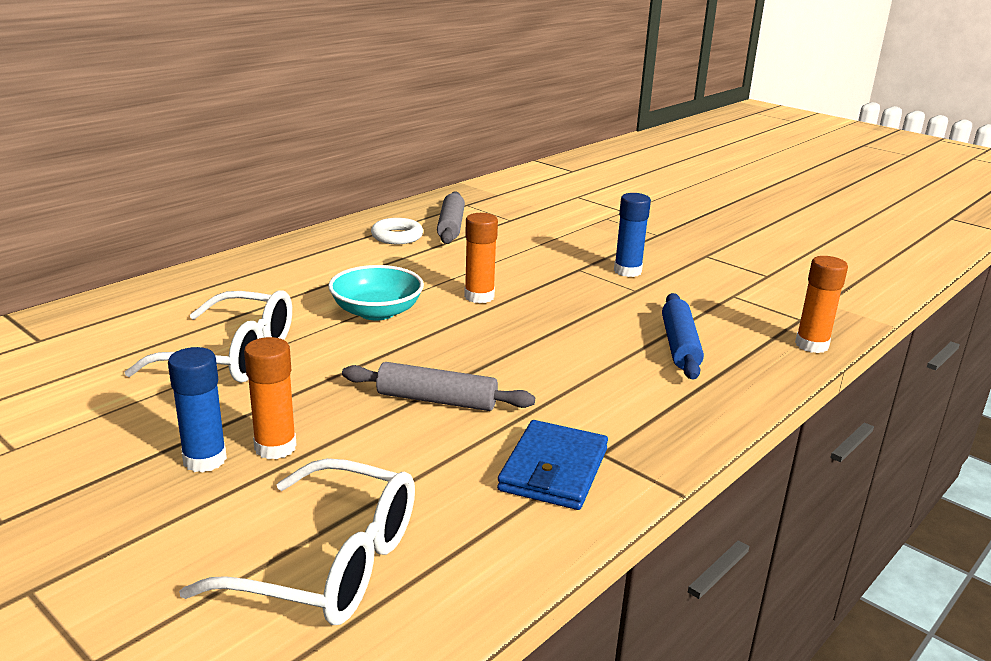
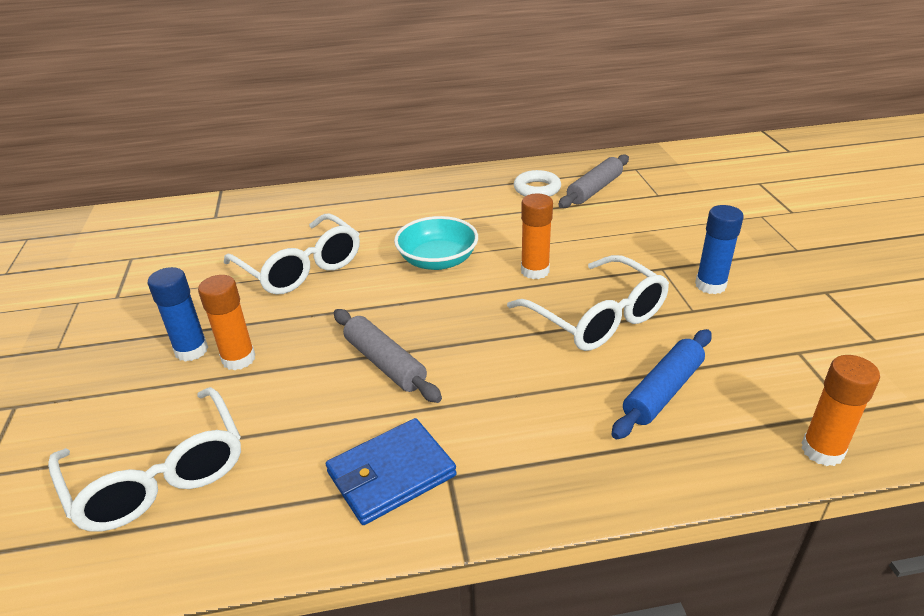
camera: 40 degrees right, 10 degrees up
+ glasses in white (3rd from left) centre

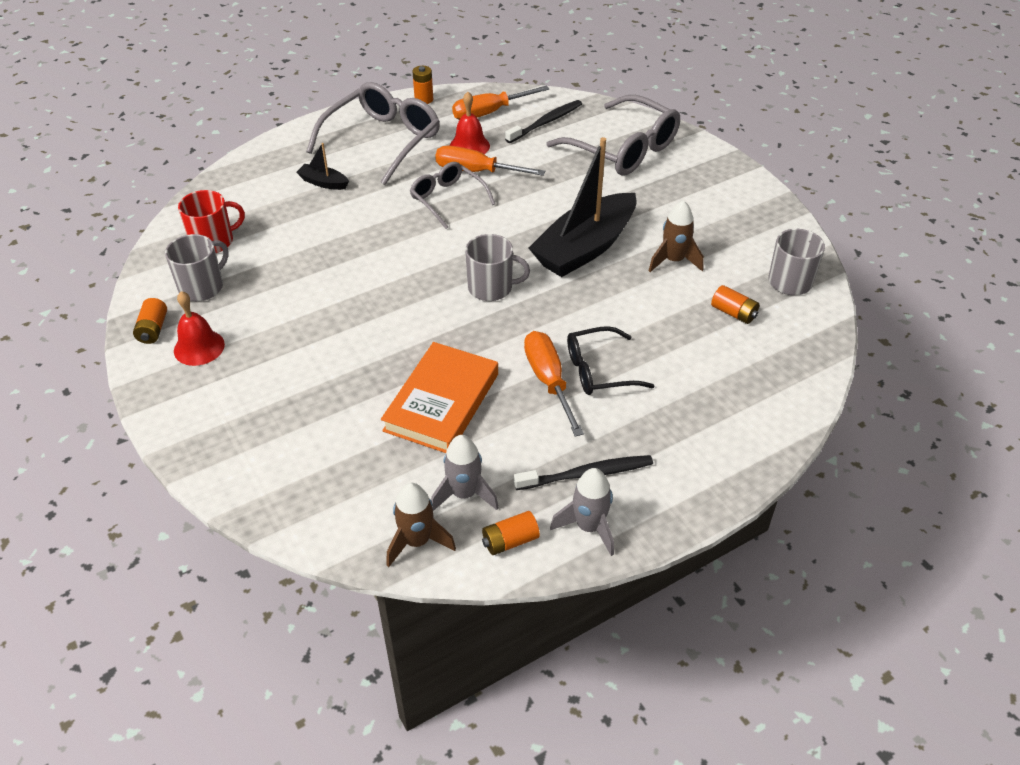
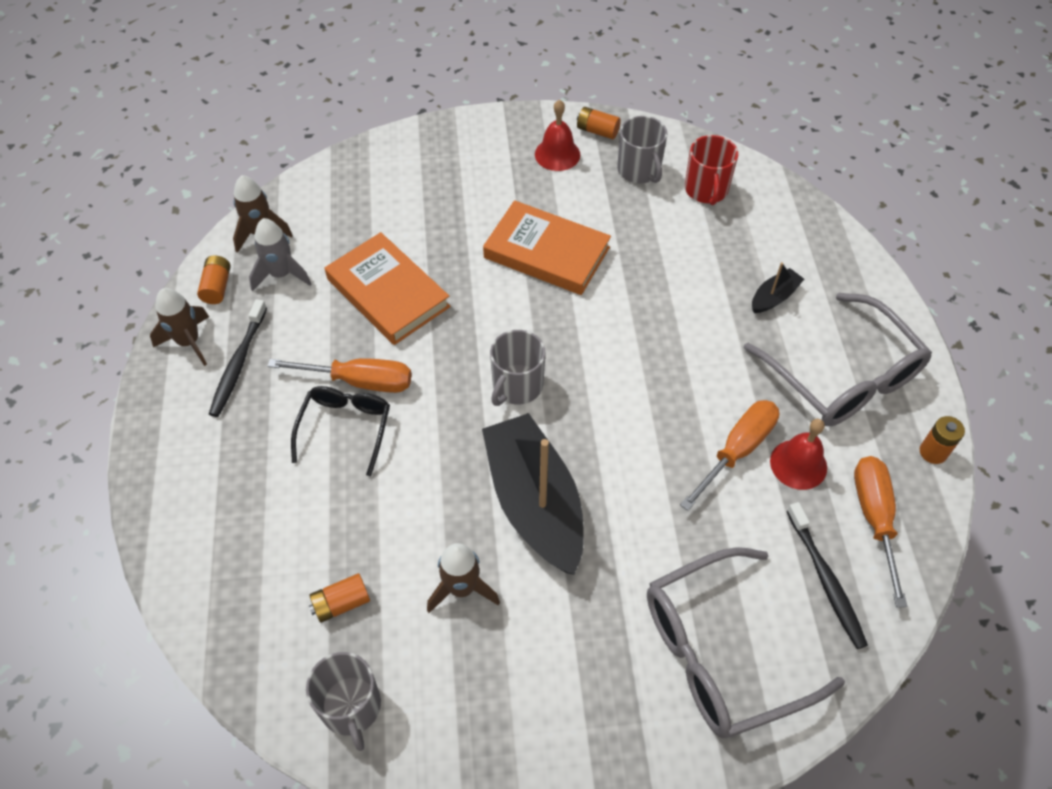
camera: 115 degrees right, 10 degrees up
- glasses in grey (2nd from left) top centre
+ book in orange (2nd from left) top centre
~ rocket in grey (2nd from left) bottom centre to rocket in brown (1st from left) middle left

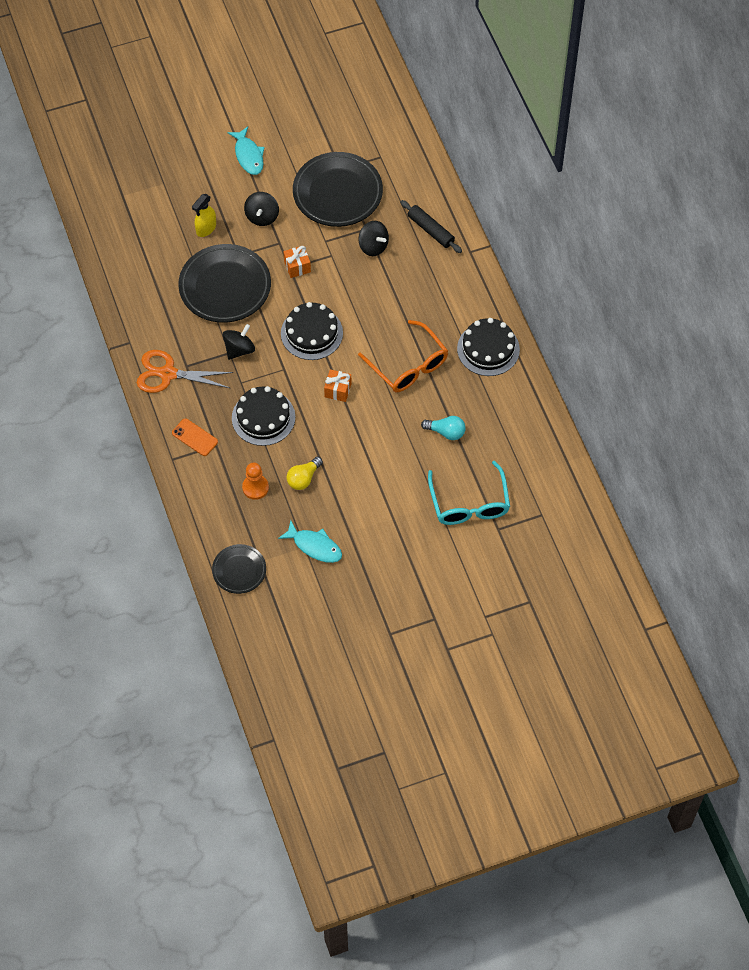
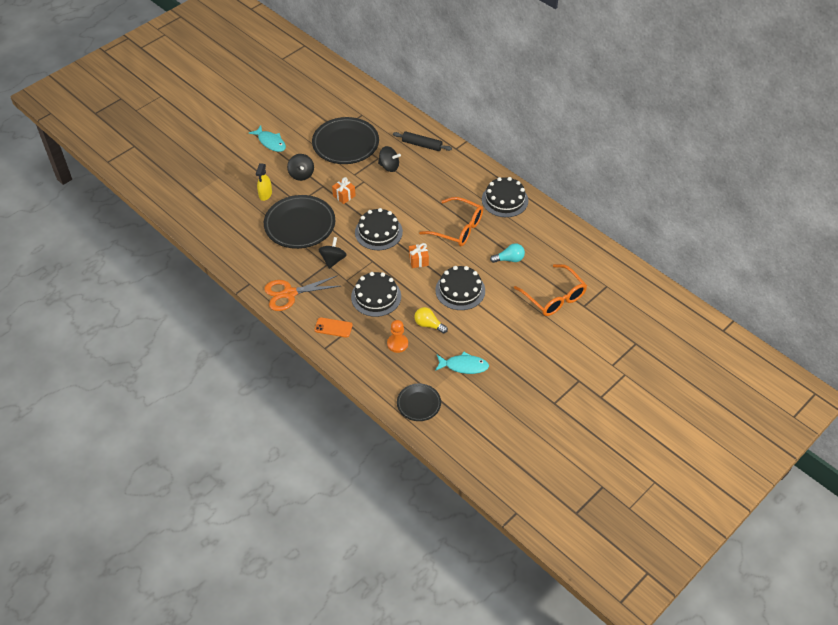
camera: 25 degrees left, 10 degrees down
+ cake in black (3rd from left) centre
~ glasses in turquoise centre to glasses in orange (2nd from left) centre
~ light bulb in yellow centre = centre 105 degrees clockwise

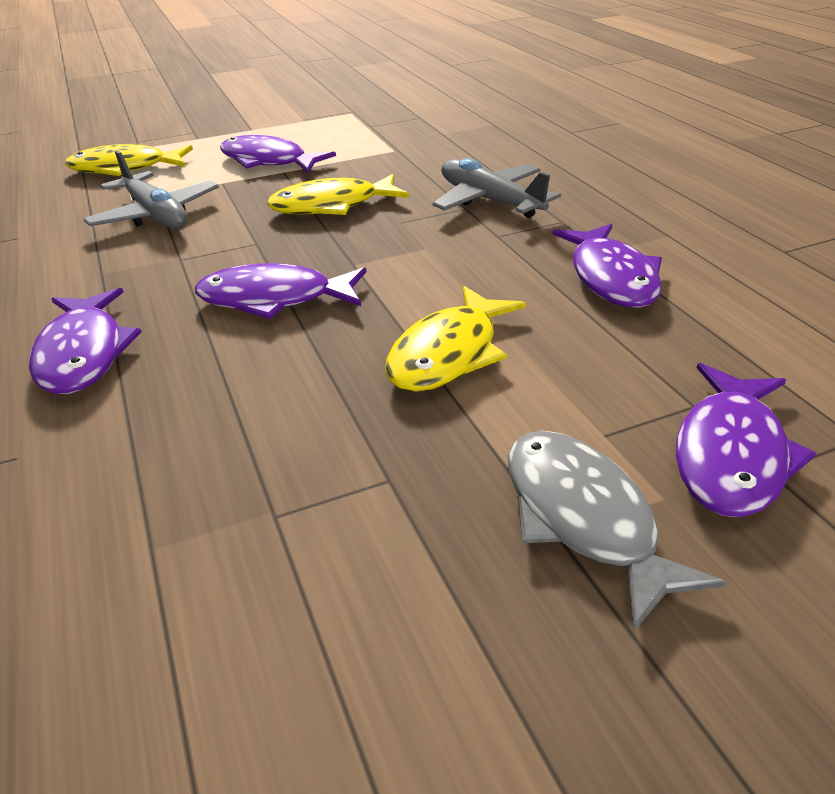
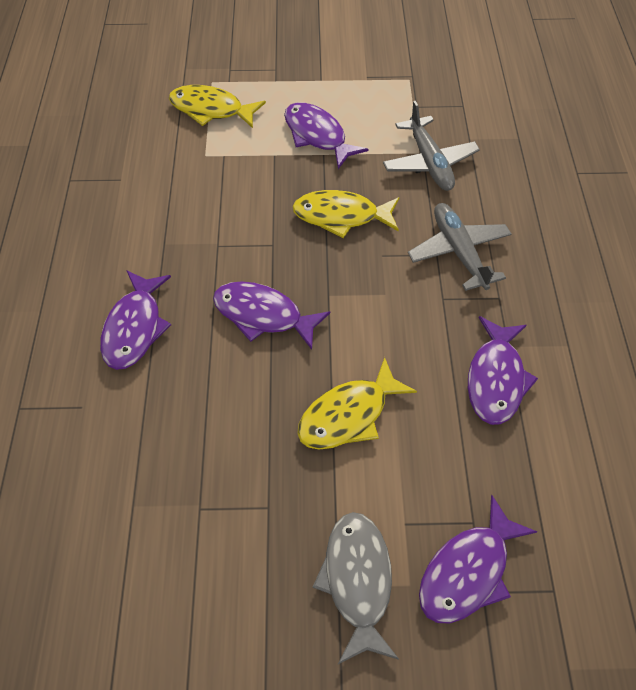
camera: 20 degrees right, 20 degrees up
~ plane in grey (1st from left) top left to top right

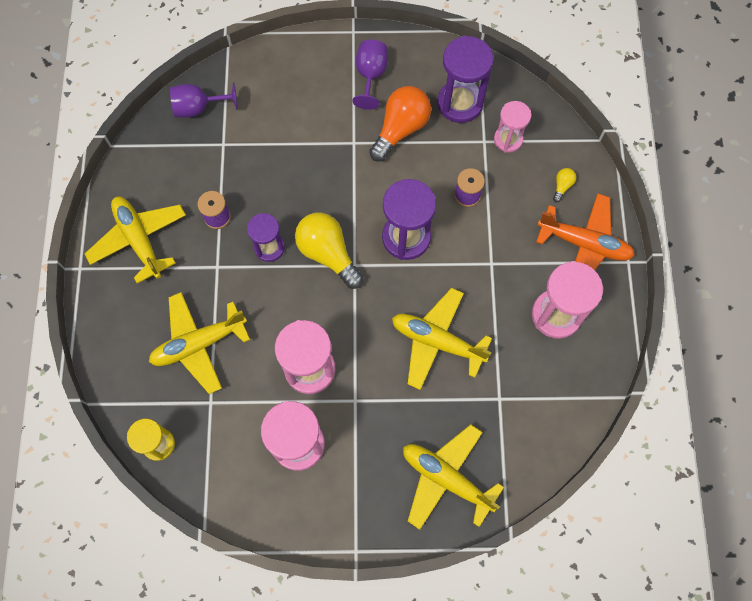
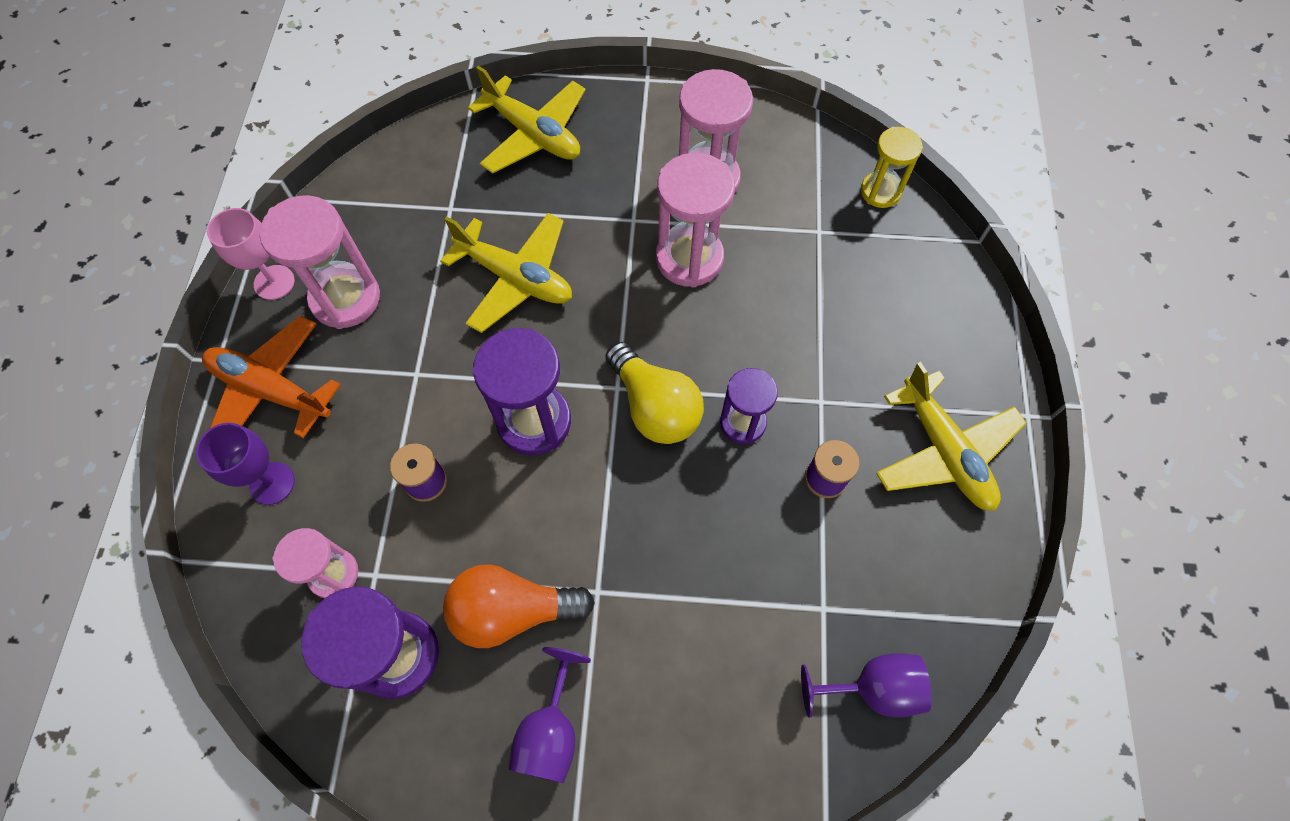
camera: 175 degrees left, 5 degrees down
- plane in yellow (2nd from left) middle left
+ goblet in pink top left
~ light bulb in yellow (2nd from left) top right to goblet in purple (1st from left) middle left
~ light bulb in orange top centre = bottom centre 45 degrees clockwise

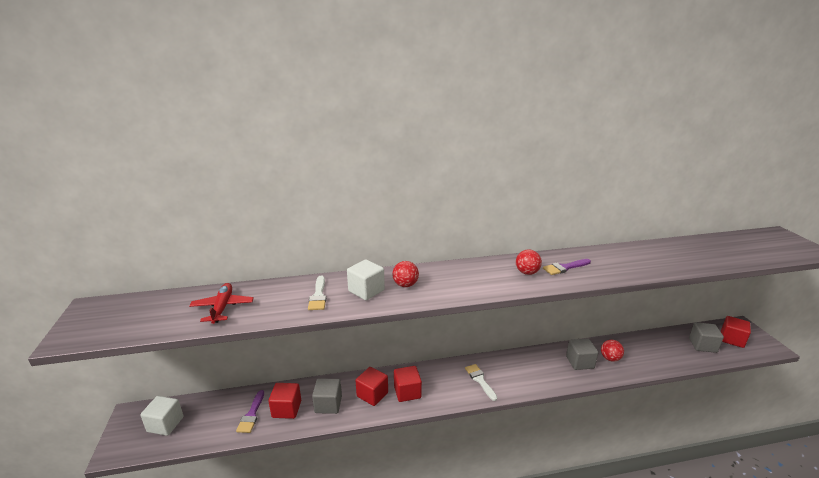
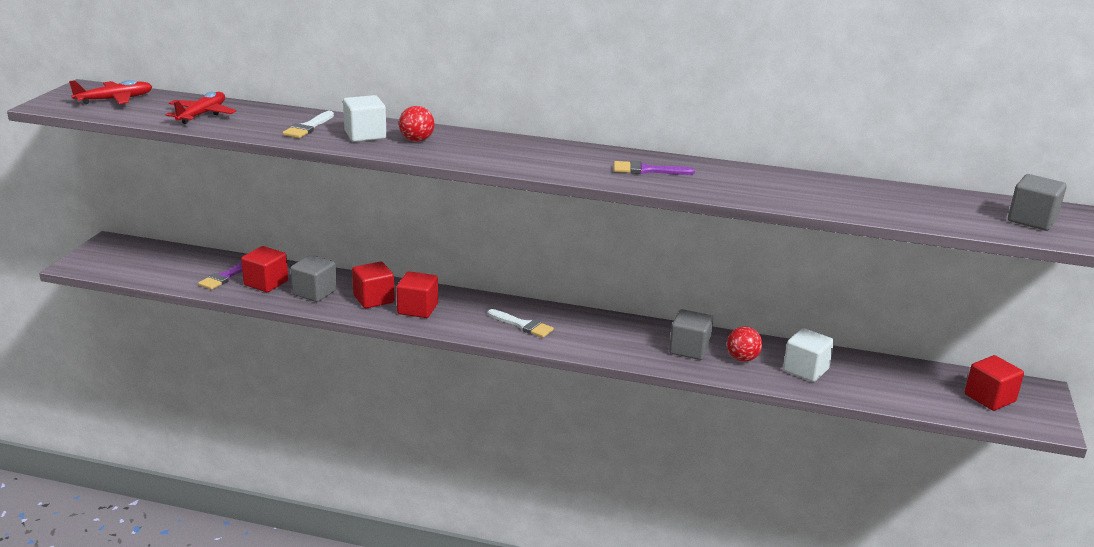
camera: 25 degrees right, 0 degrees up
- ball in red (2nd from left) centre
+ plane in red (1st from left) top left
~ cube in white (1st from left in the first image) bottom left to cube in white (2nd from left) middle right
~ cube in grey (3rd from left) bottom right to middle right
~ brush in white (2nd from left) bottom centre = centre 120 degrees clockwise

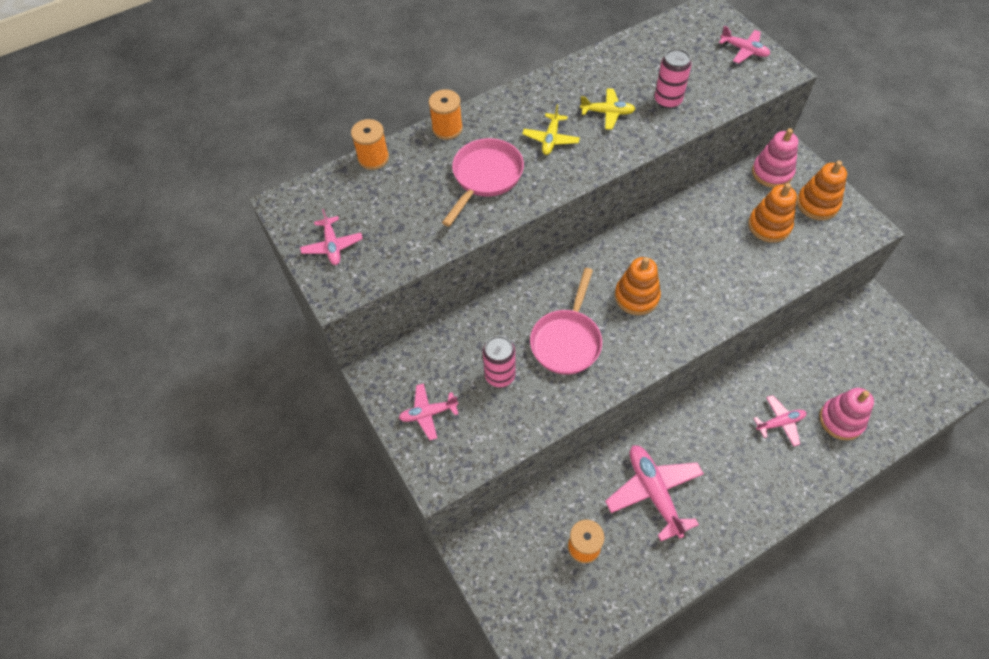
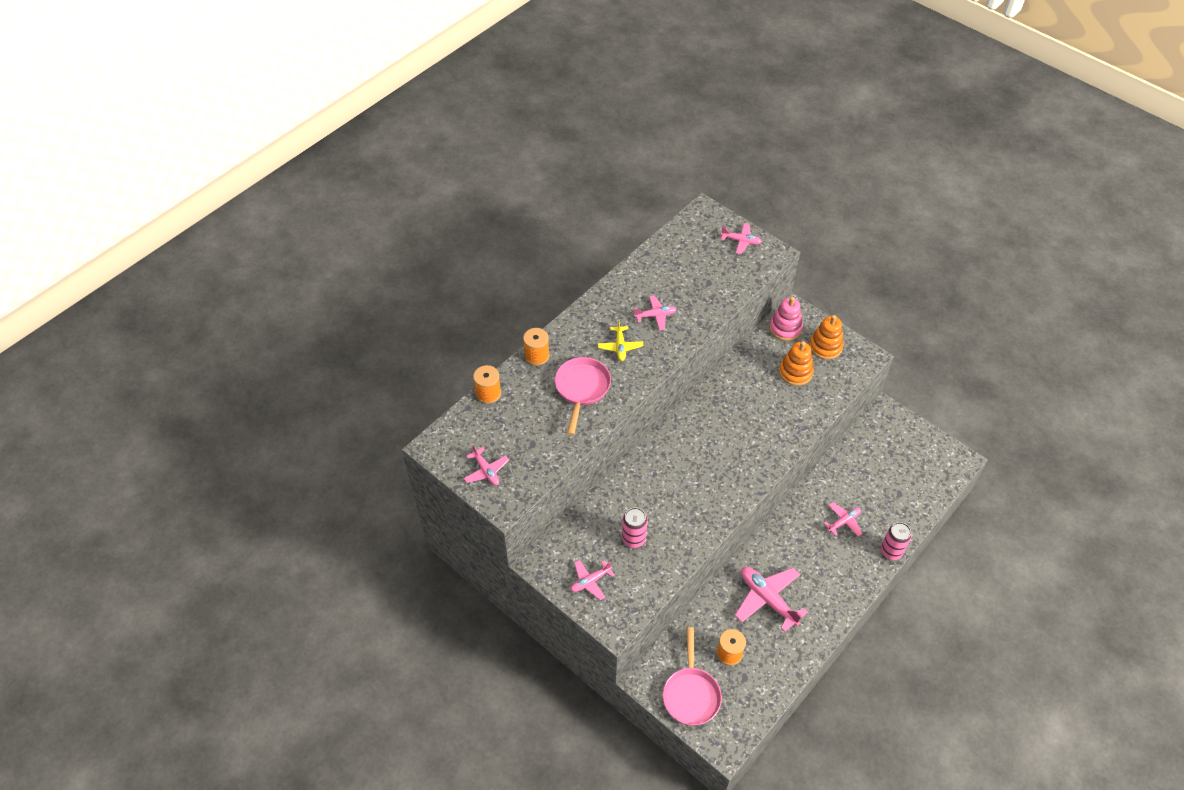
camera: 20 degrees left, 5 degrees down
- stacking toy in orange (1st from left) centre
- stacking toy in pink (2nd from left) middle right
~ pan in pink (2nd from left) centre to bottom centre
~ can in pink (2nd from left) top right to bottom right
~ plane in yellow (2nd from left) top centre to plane in pink (3rd from left) centre

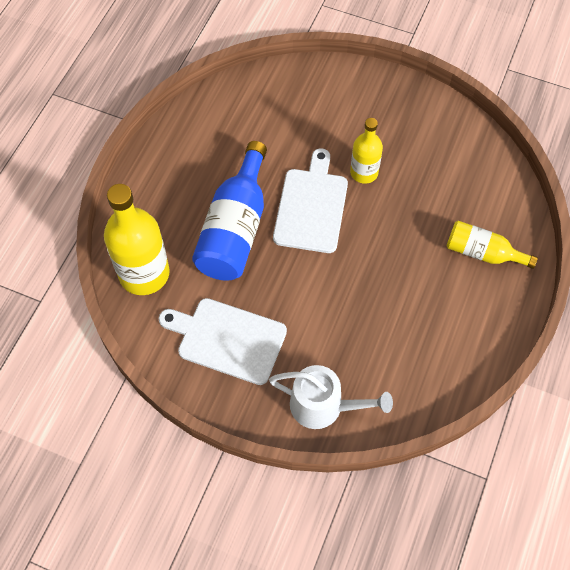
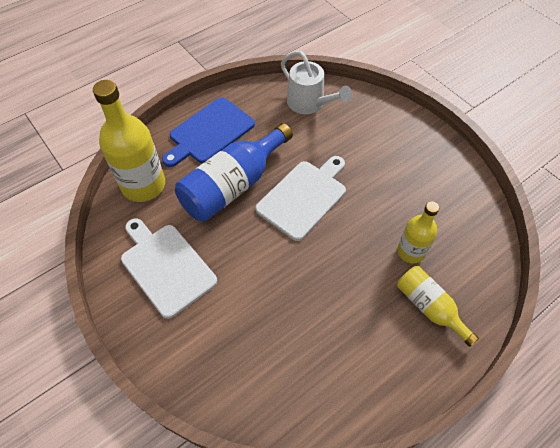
camera: 30 degrees right, 5 degrees down
+ cutting board in blue top centre
~ watering can in white bottom centre to top centre
~ bottle in yellow (2nd from left) top centre to middle right

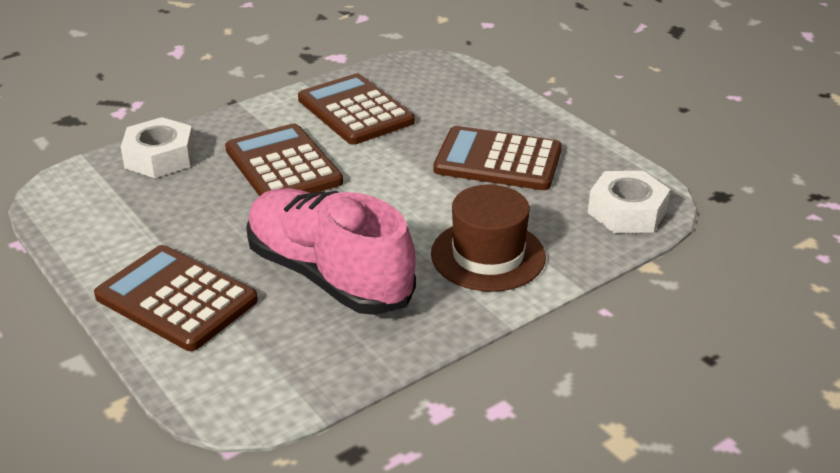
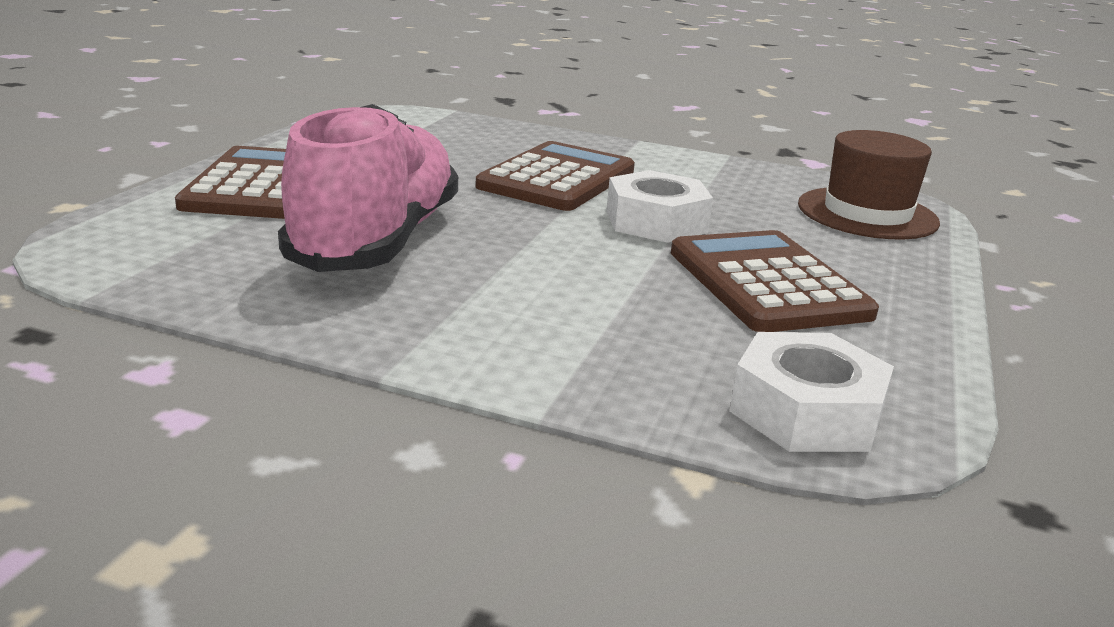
camera: 55 degrees right, 10 degrees down
- calculator in brown (3rd from left) top centre
~ nut in white (1st from left) top left to top centre
~ hat in brown centre to top right

